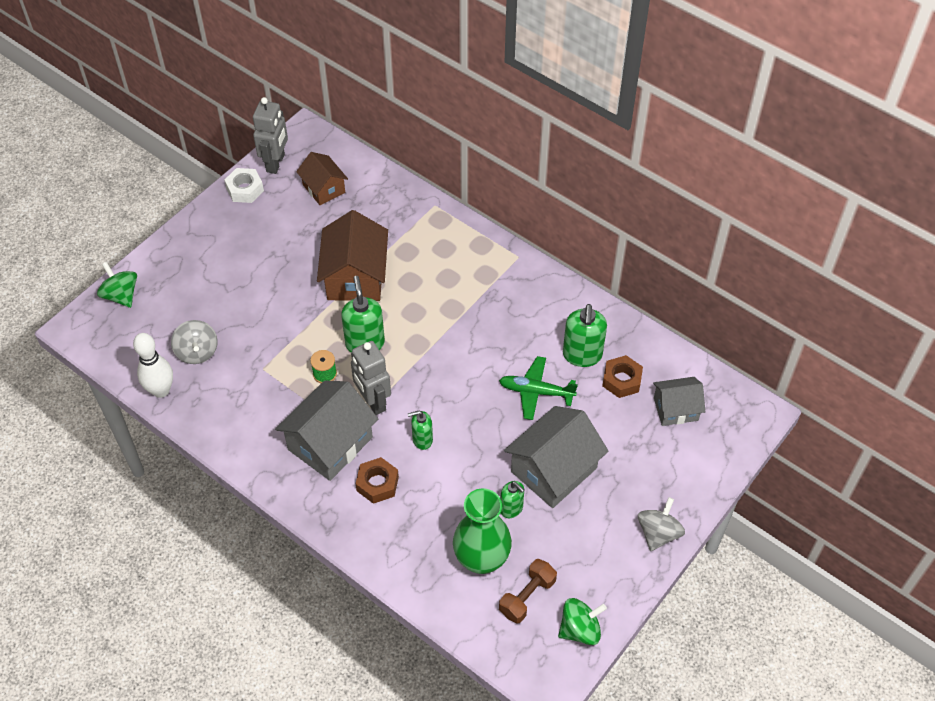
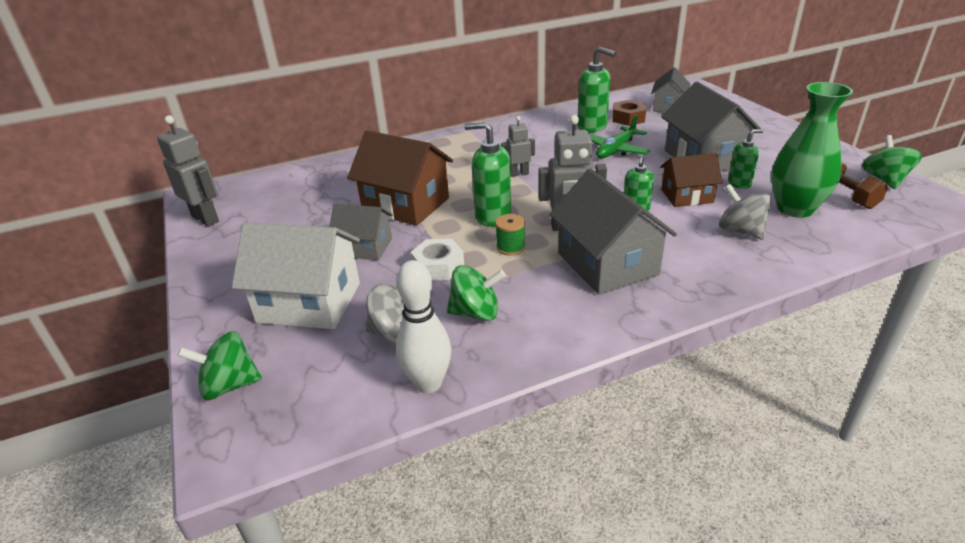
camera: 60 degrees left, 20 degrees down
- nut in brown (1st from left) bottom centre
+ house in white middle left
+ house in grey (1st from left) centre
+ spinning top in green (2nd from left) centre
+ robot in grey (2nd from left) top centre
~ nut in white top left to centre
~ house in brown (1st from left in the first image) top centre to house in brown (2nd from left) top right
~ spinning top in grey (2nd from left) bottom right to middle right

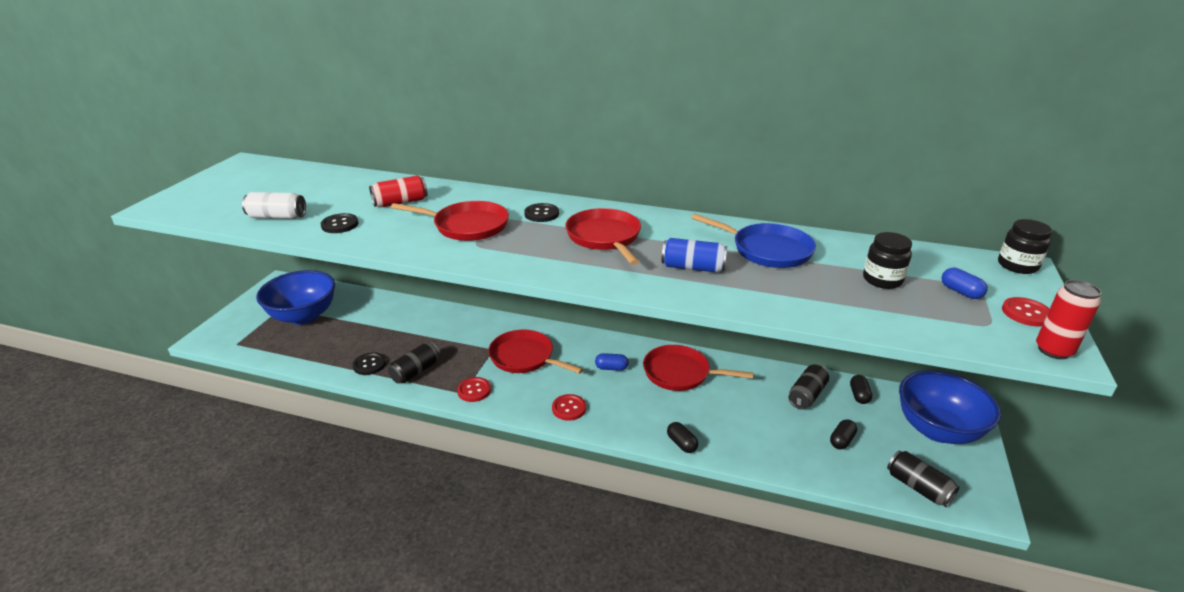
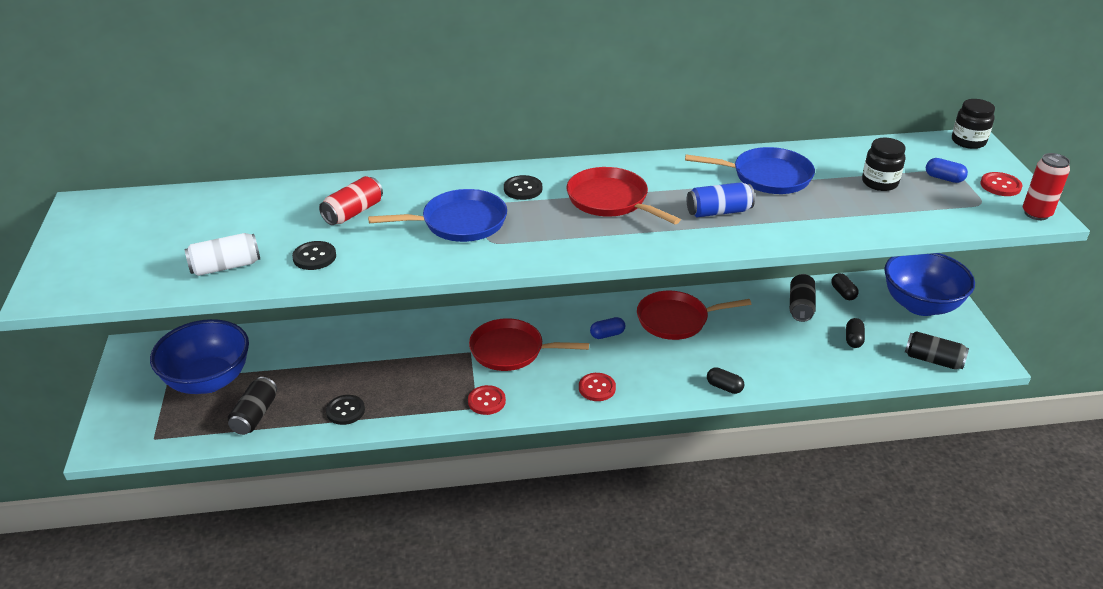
camera: 25 degrees left, 5 degrees up
~ can in black (1st from left) centre to bottom left
~ pan in red (1st from left) centre to pan in blue (1st from left) centre

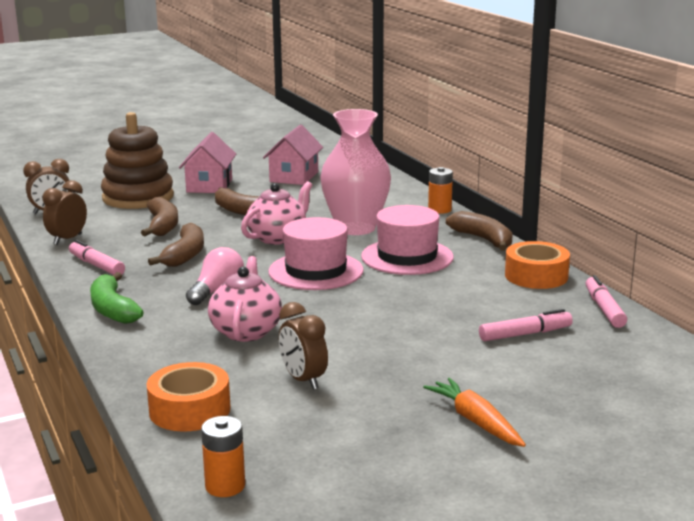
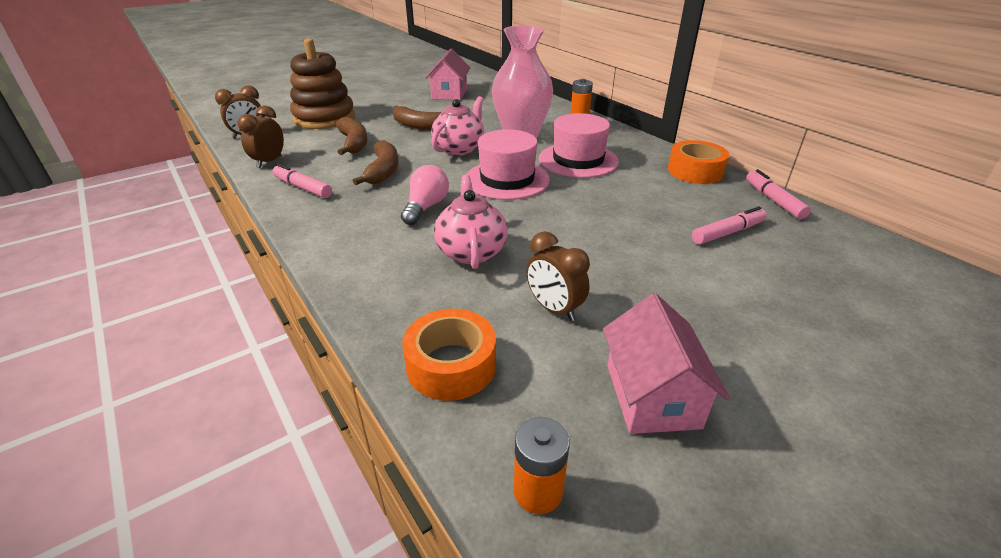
camera: 10 degrees left, 15 degrees up
- banana in green middle left
- carrot in orange bottom right
- banana in brown (4th from left) middle right
~ house in pink (1st from left in the first image) top left to house in pink (2nd from left) centre

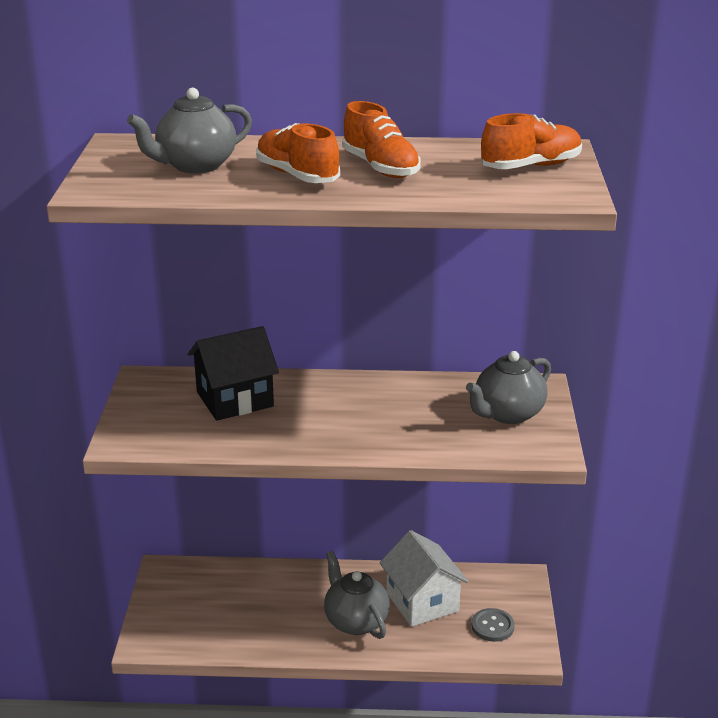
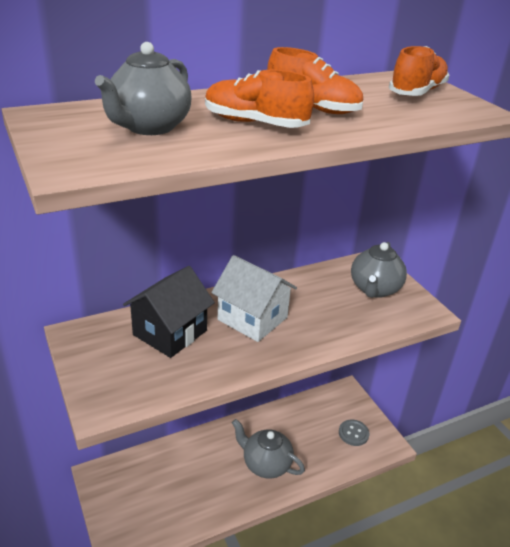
camera: 30 degrees left, 5 degrees up
~ house in white bottom centre to centre

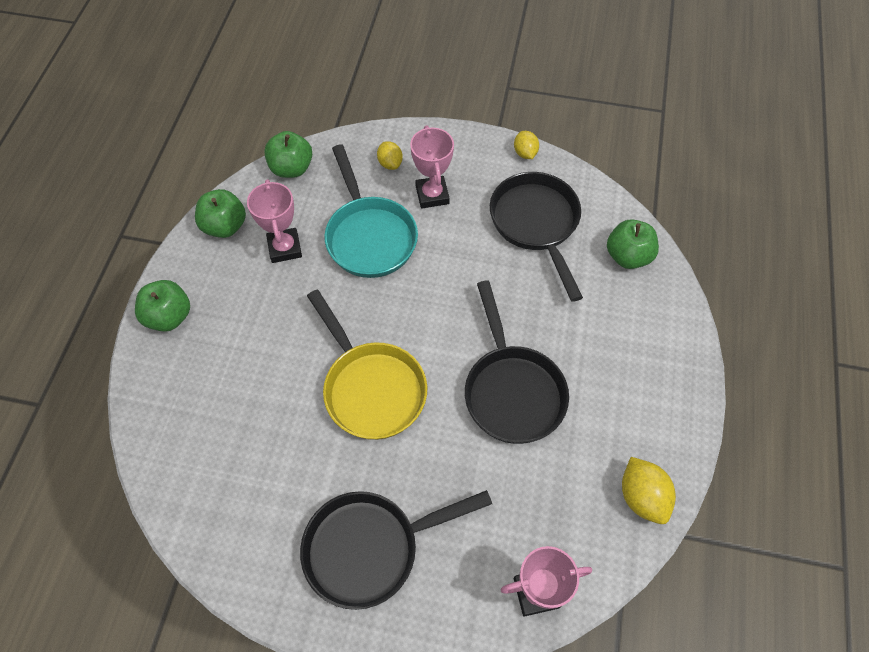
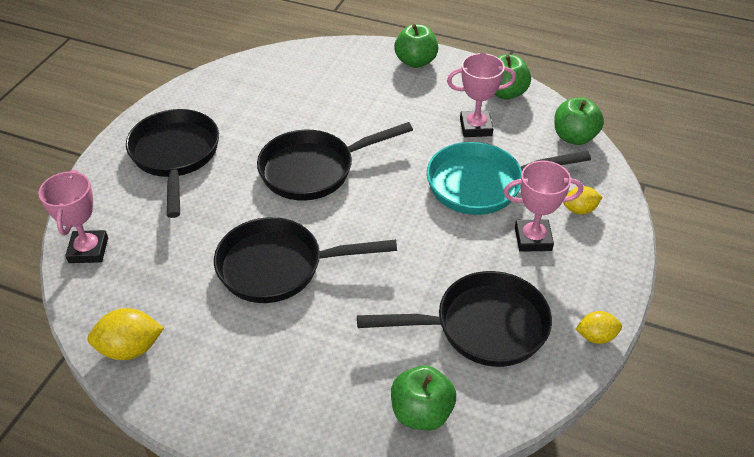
camera: 100 degrees right, 15 degrees down
~ pan in yellow centre to pan in black (3rd from left) centre

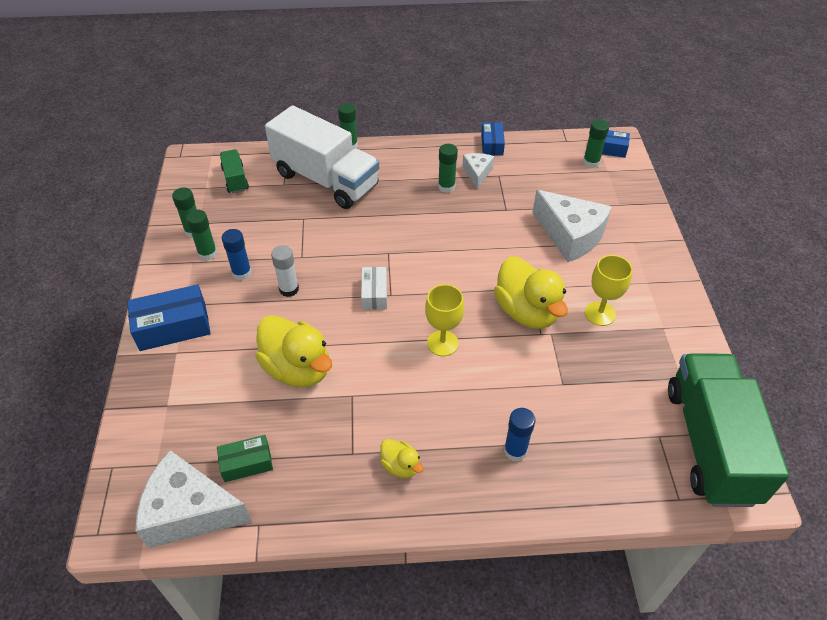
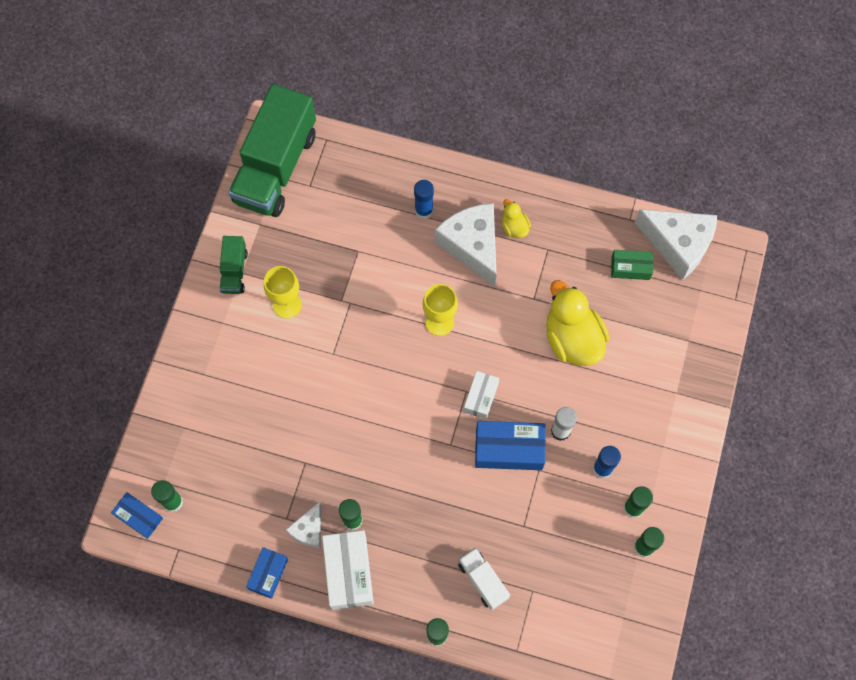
camera: 160 degrees left, 20 degrees up
- duck in yellow (3rd from left) centre
+ box in white (1st from left) bottom centre
~ box in blue (1st from left in the first image) middle left to box in blue (3rd from left) centre
~ truck in green (1st from left) top left to middle left
~ cheese in white (3rd from left in the first image) middle right to cheese in white (2nd from left) centre
~ truck in white top centre = bottom centre x0.45

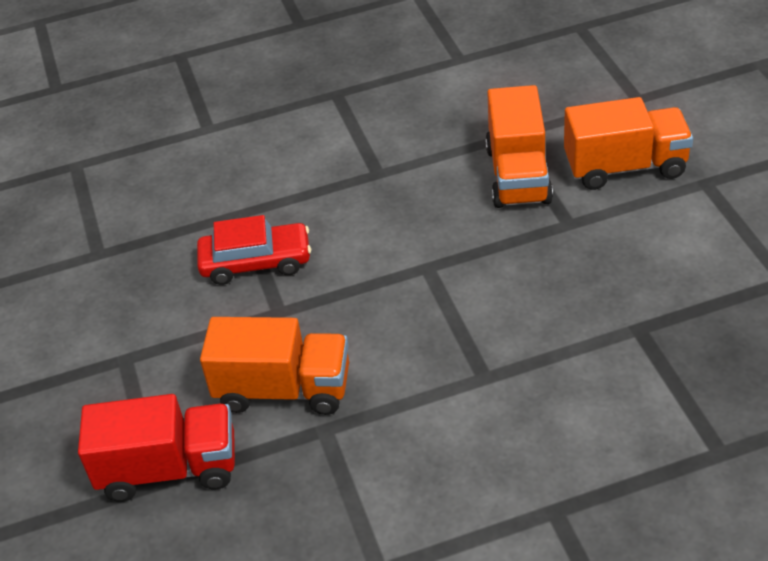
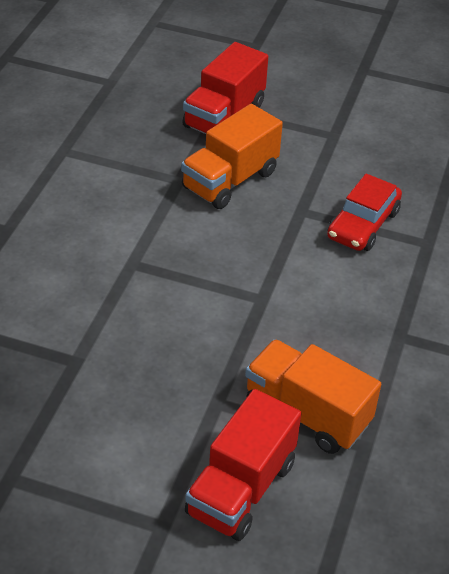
camera: 120 degrees right, 0 degrees up
~ truck in orange (3rd from left) top right to truck in red (2nd from left) bottom centre

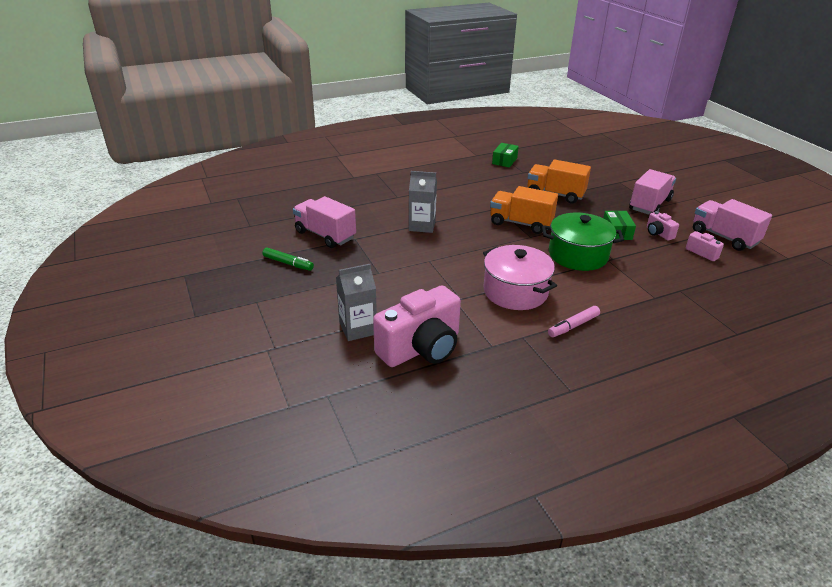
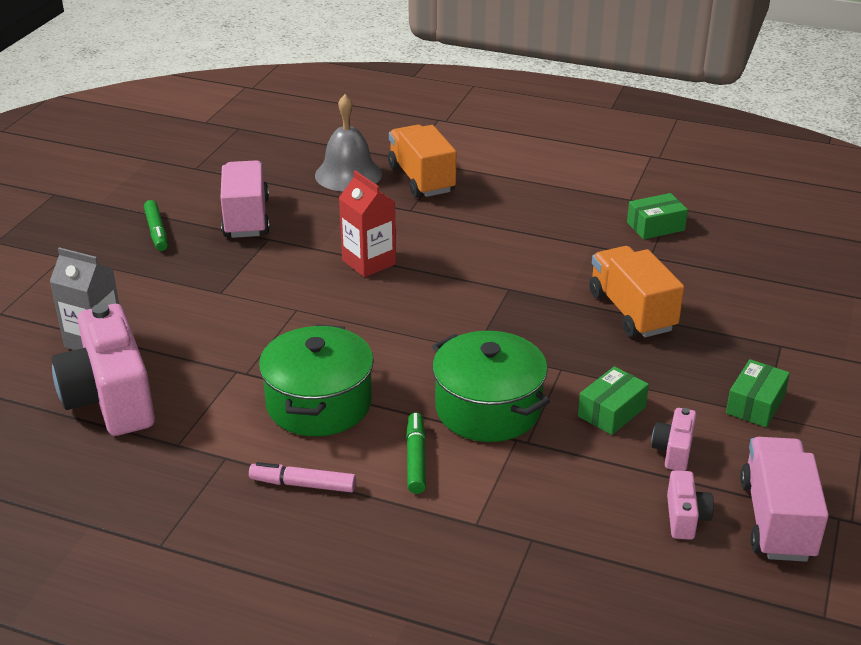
camera: 45 degrees right, 0 degrees up
+ bell in grey top centre
+ marker in green (2nd from left) bottom centre
~ truck in orange (1st from left) centre to top centre
~ truck in pink (2nd from left) top right to box in green (3rd from left) middle right
~ carton in grey (2nd from left) centre to carton in red centre
~ pot in pink centre to pot in green (1st from left) centre
~ camera in pink (1st from left) centre = middle left 60 degrees clockwise

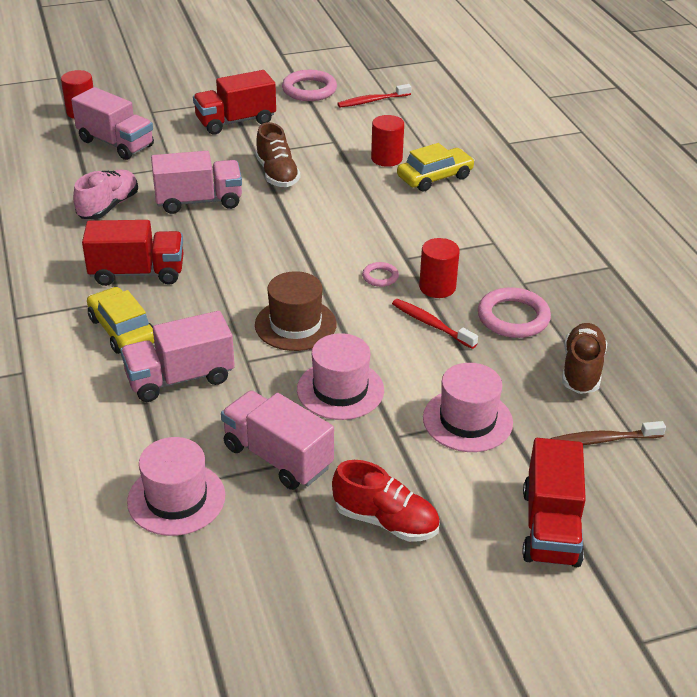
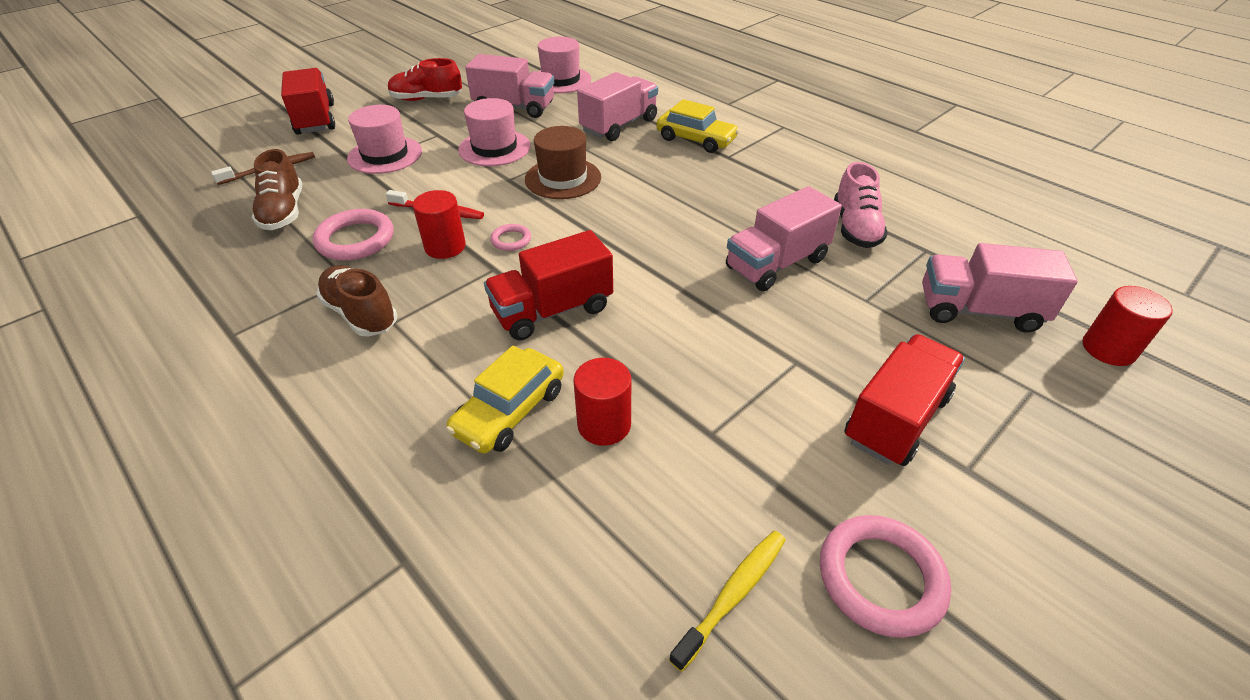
camera: 155 degrees right, 5 degrees up
~ truck in red (1st from left in the first image) middle left to truck in red (2nd from left) centre
~ shoe in brown (1st from left in the first image) top centre to shoe in brown (2nd from left) middle left
~ toothbrush in red (1st from left) top centre to toothbrush in yellow bottom centre

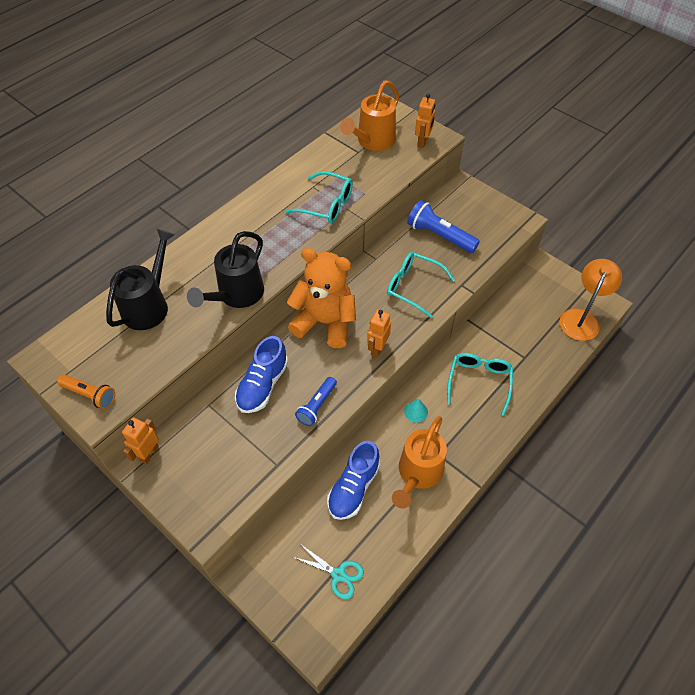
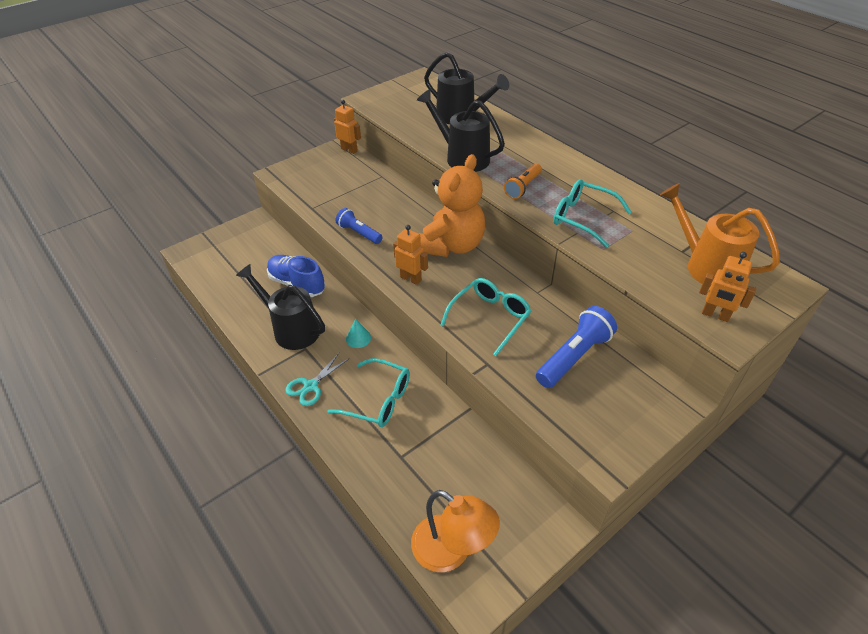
camera: 100 degrees right, 10 degrees down
- shoe in blue (1st from left) centre
~ flashlight in orange middle left to top centre
~ scissors in turquoise bottom centre to centre
~ watering can in orange (2nd from left) centre to watering can in black (1st from left) middle left
~ glasses in turquoise (1st from left in the first image) top centre = middle right 90 degrees clockwise

